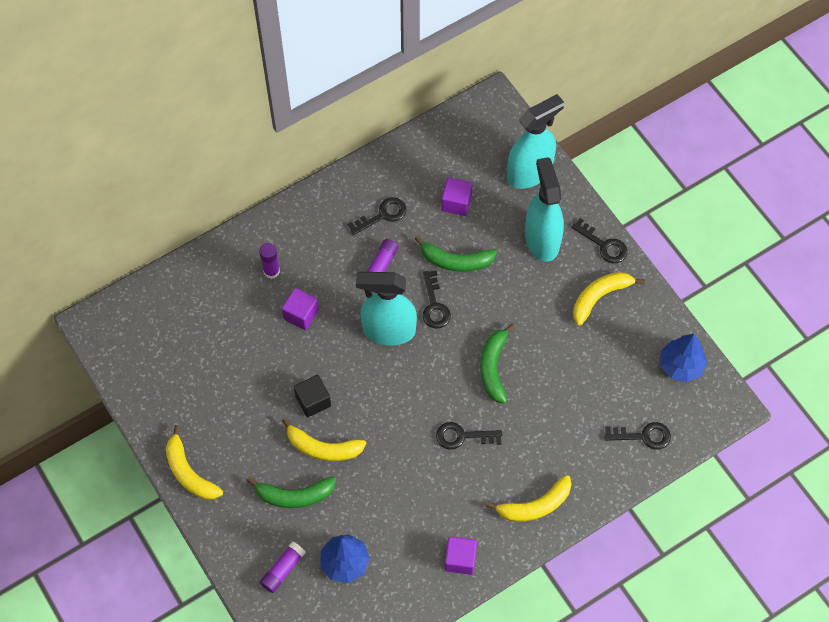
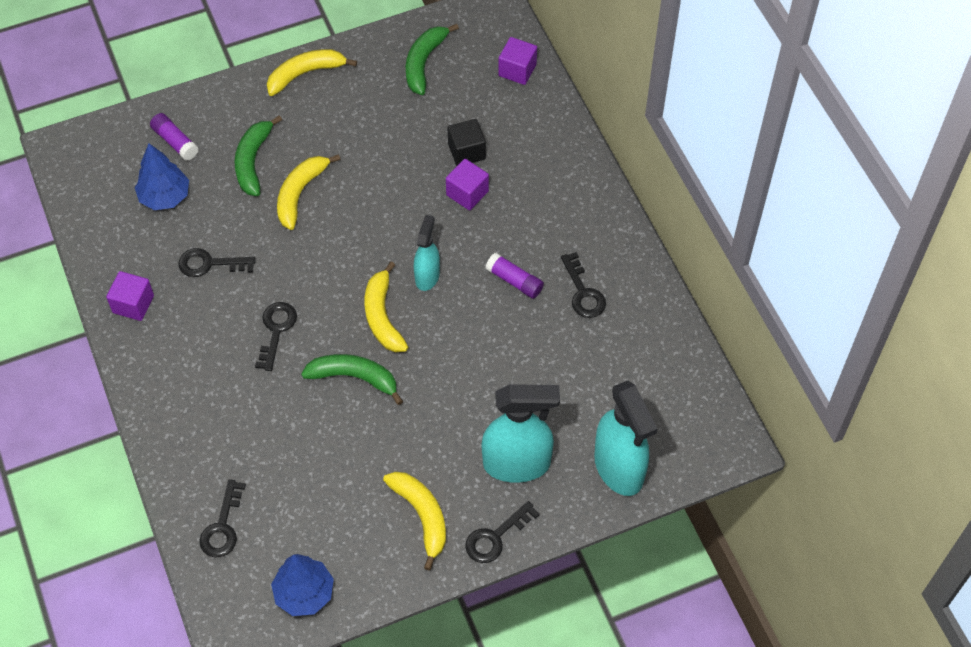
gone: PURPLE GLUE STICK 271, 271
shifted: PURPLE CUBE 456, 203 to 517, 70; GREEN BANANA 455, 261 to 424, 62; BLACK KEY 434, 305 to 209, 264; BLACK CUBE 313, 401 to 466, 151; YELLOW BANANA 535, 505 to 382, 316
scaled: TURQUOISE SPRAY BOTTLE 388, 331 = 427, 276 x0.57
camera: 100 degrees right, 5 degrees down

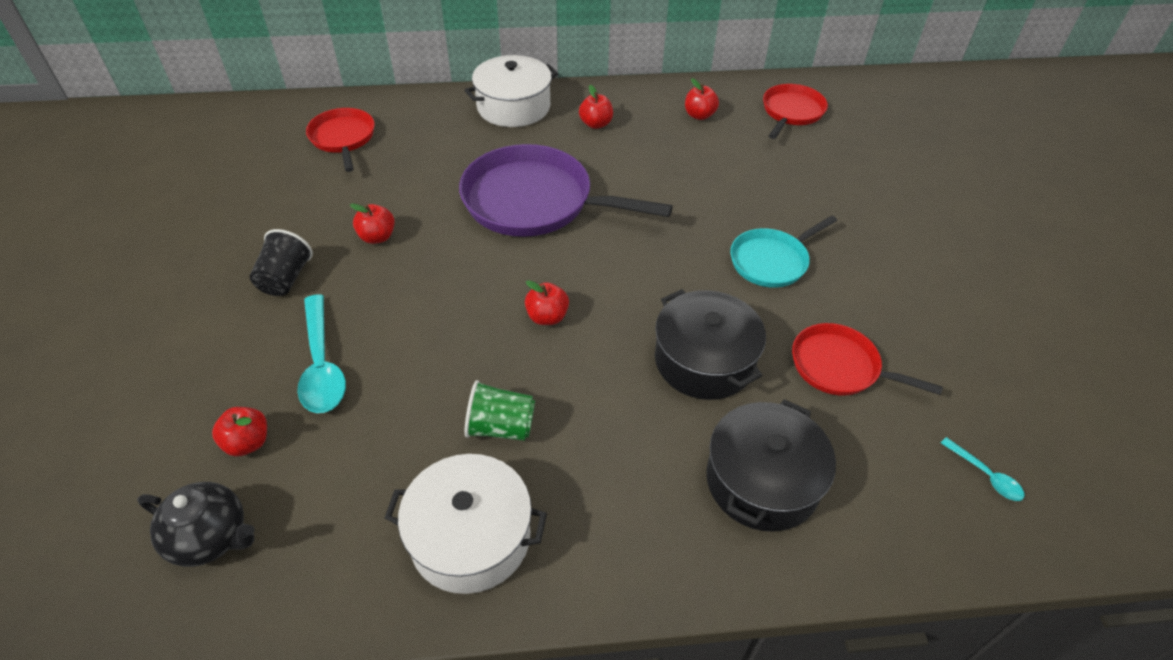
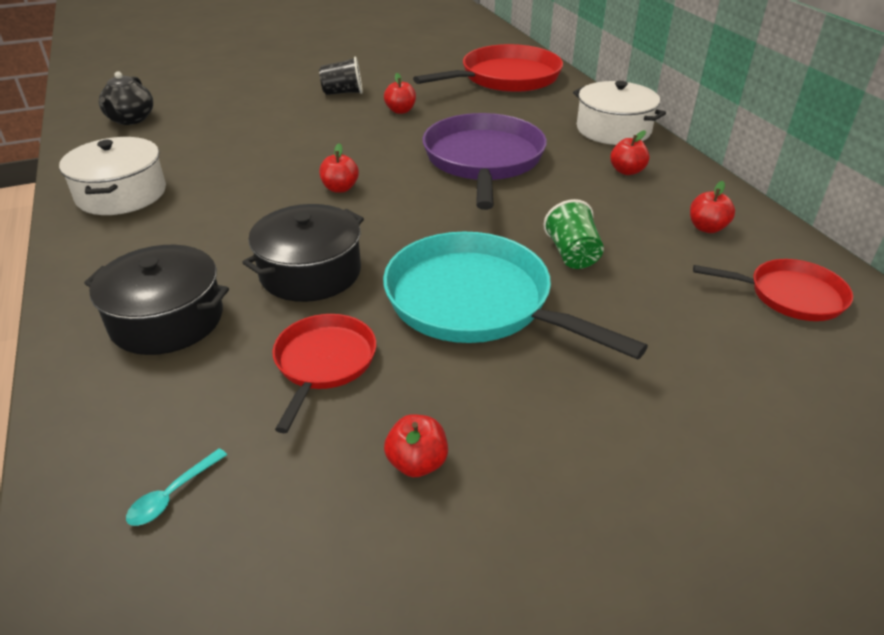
gone: TURQUOISE SPOON 321, 365
shifted: GREEN CUP 501, 427 to 572, 255; RED APPLE 248, 443 to 417, 463
scaled: RED PAN 343, 138 = 506, 78 x1.78; TURQUOISE PAN 771, 261 = 475, 302 x1.78
camera: 75 degrees right, 10 degrees down

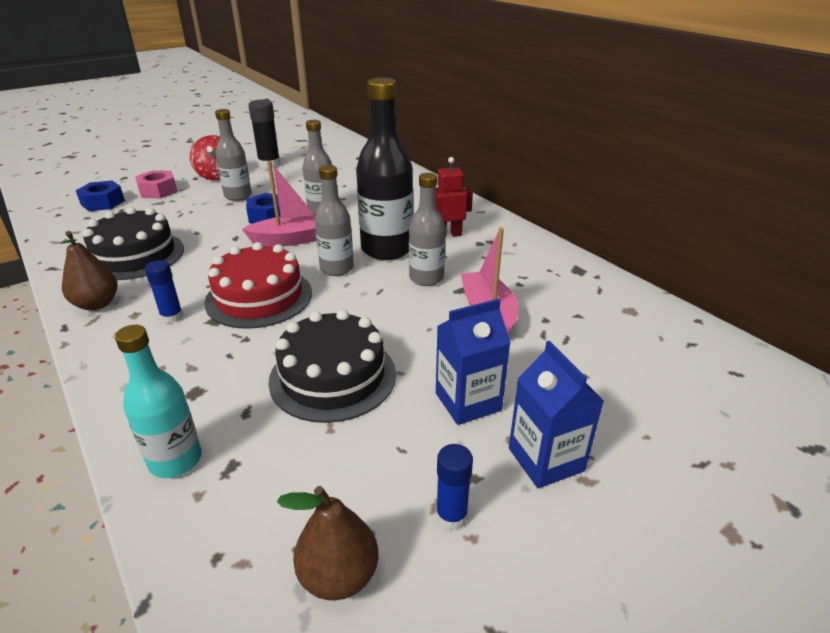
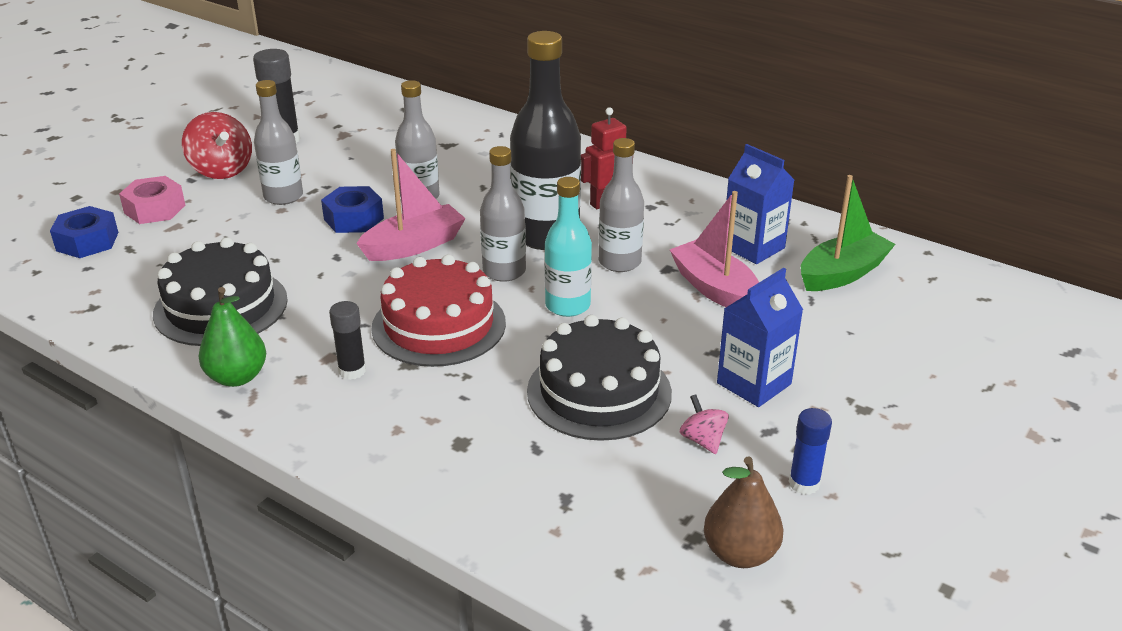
new: GREEN BOAT 842, 273; PINK SPINNING TOP 702, 440
shifted: TURQUOISE BOTTLE 175, 460 to 567, 305; BLUE CARTON 546, 459 to 753, 247
repainted: BROWN PEAR 97, 304 to GREEN PEAR 237, 377; BLUE GLUE STICK 172, 317 to BLACK GLUE STICK 352, 371
camera: 20 degrees left, 0 degrees up

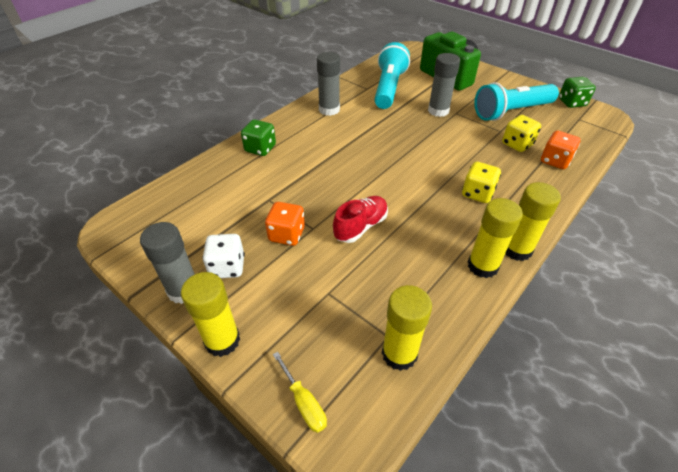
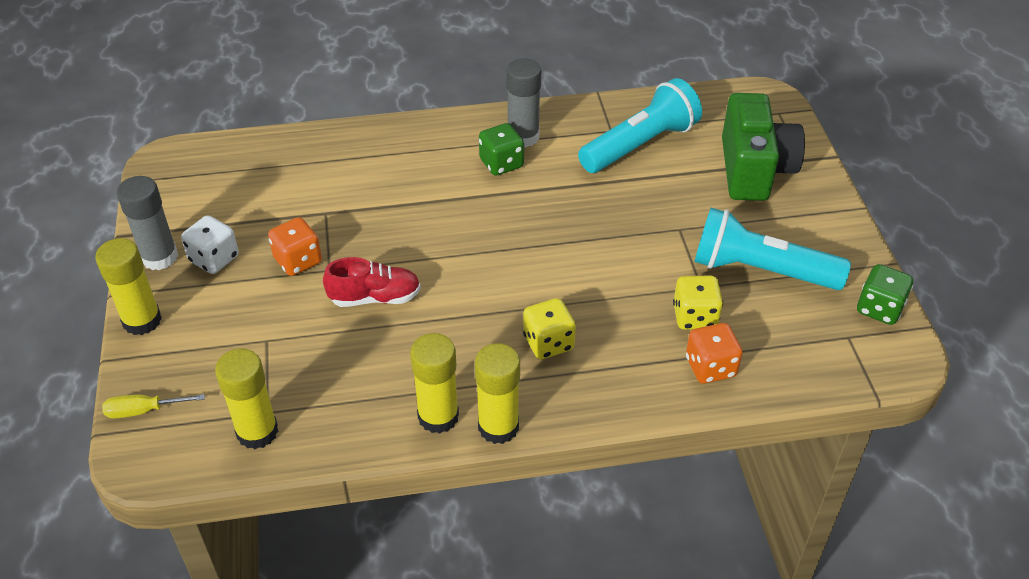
gone: GREY GLUE STICK 438, 111
shifted: GREEN DICE 260, 149 to 501, 163
rotated: YELLOW SCREWDRIVER 303, 402 = 144, 410 75 degrees clockwise
camera: 40 degrees right, 0 degrees up

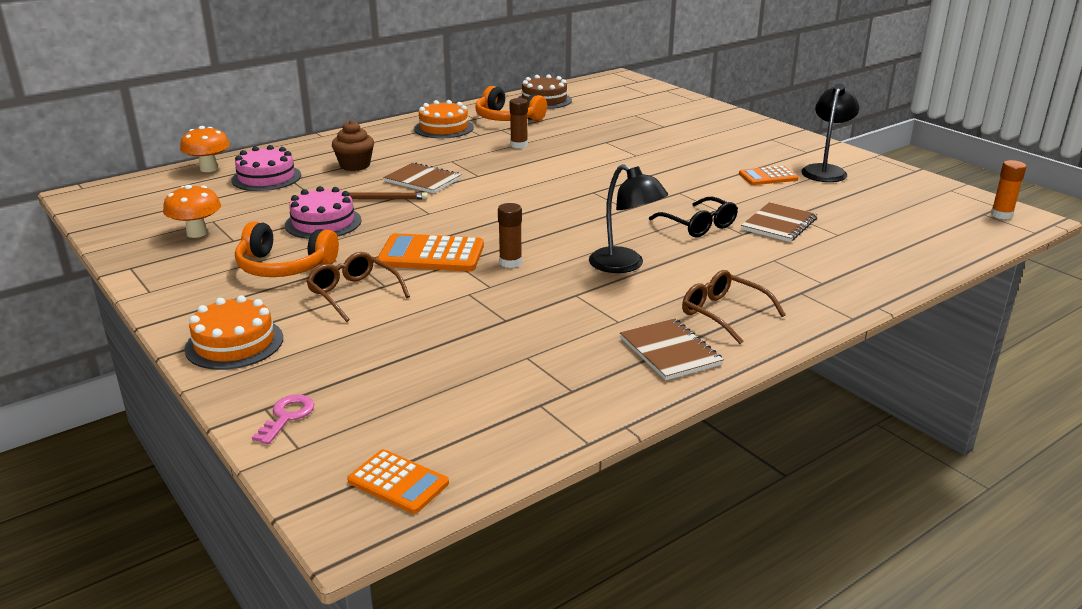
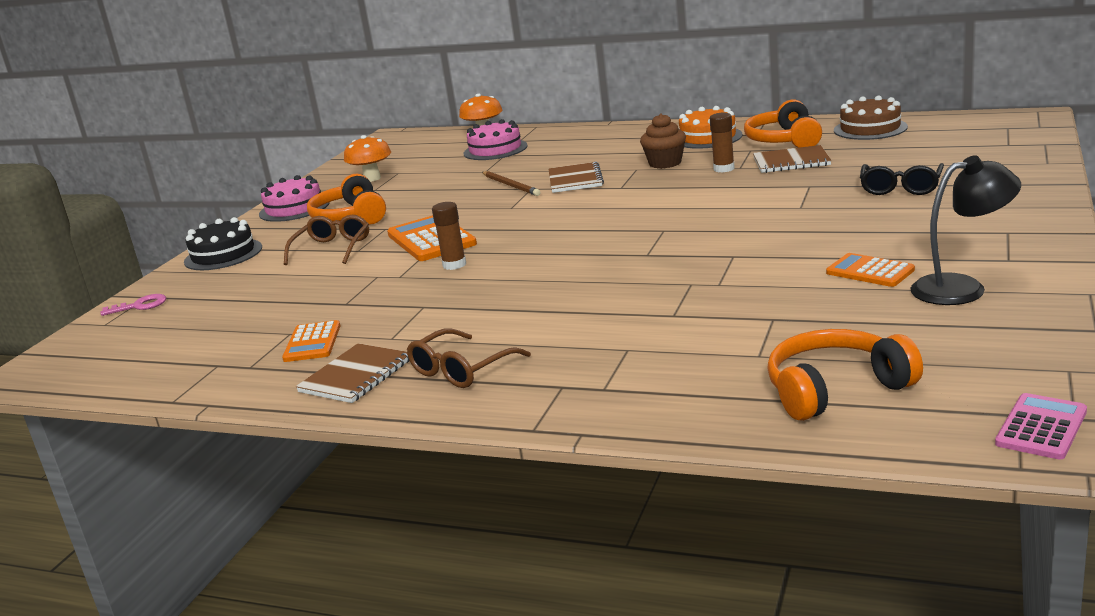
gone: BLACK LAMP 625, 265
new: ORANGE HEADPHONES 835, 389
shifted: BROWN CUPCAKE 355, 165 to 665, 163; PINK CAKE 323, 223 to 294, 208; BLACK GLASSES 699, 226 to 900, 188; BROWN NOTEBOOK 779, 224 to 791, 162; ORANGE CALCULATOR 398, 482 to 312, 342
swapped: ORANGE GLUE STICK 1001, 215 to PINK CALCULATOR 1041, 427
repainted: ORANGE CAKE 234, 343 to BLACK CAKE 223, 254
rotated: BROWN GLASSES 723, 313 = 461, 370 150 degrees counterclockwise
camera: 60 degrees right, 5 degrees down

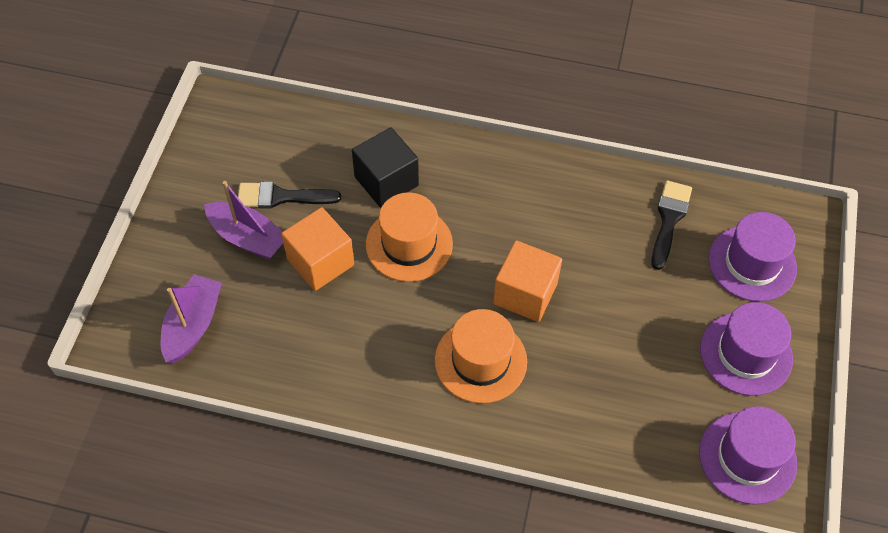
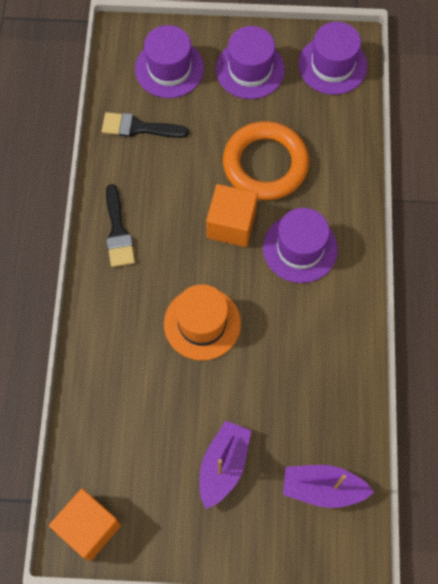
gone: BLACK CUBE 386, 181
new: ORANGE RING 265, 164
shifted: BLACK BRUSH 281, 197 to 118, 232; ORANGE CUBE 320, 262 to 89, 527
repainted: ORANGE HAT 480, 361 to PURPLE HAT 300, 248
camera: 100 degrees left, 10 degrees up

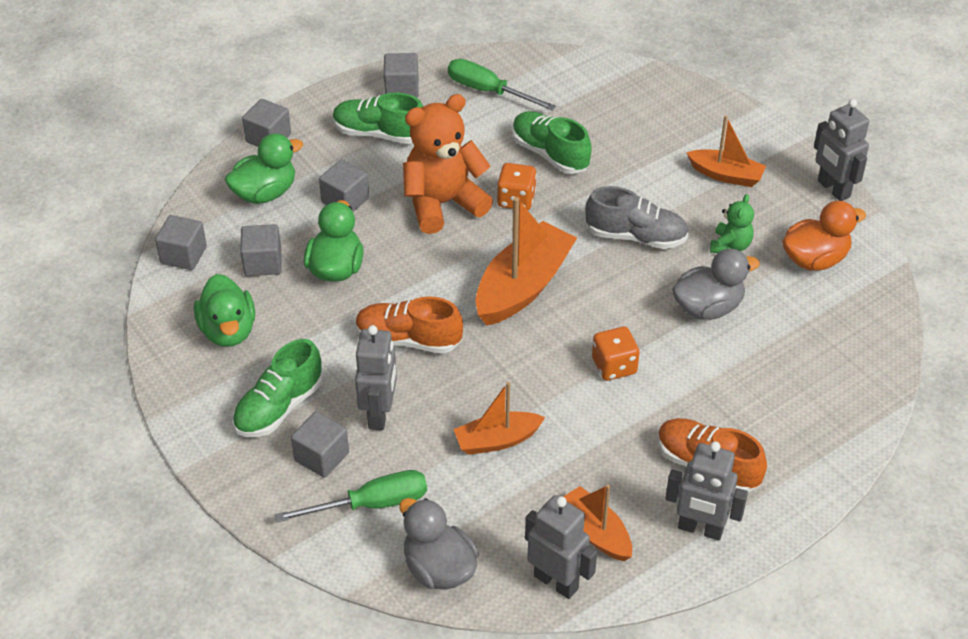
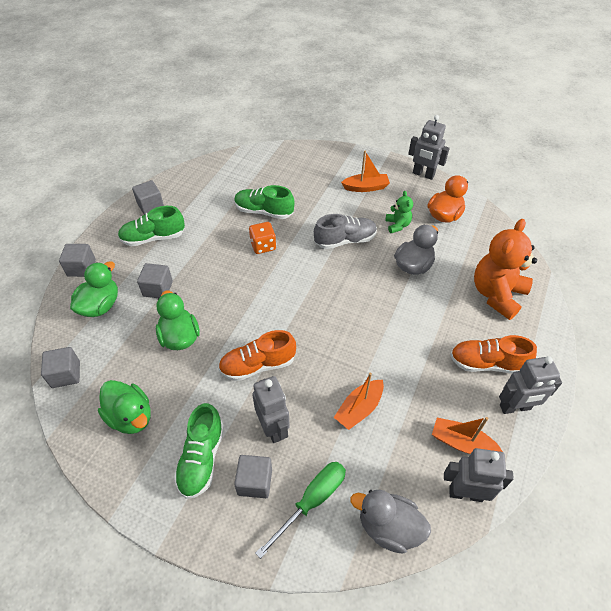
gone: GREEN SCREWDRIVER 488, 91; ORANGE BOAT 523, 286; GREY CUBE 263, 263; ORANGE DICE 614, 366
shifted: ORANGE TEDDY BEAR 443, 204 to 496, 294
camera: 30 degrees left, 5 degrees up

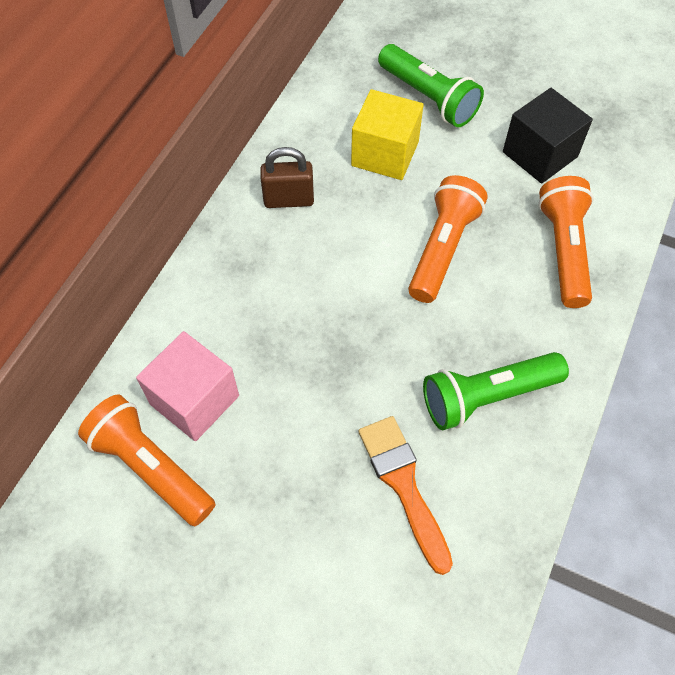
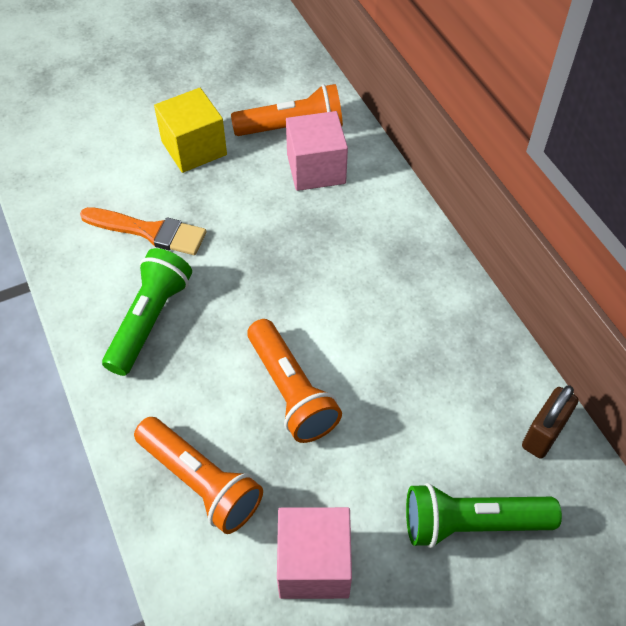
shifted: YELLOW CUBE 385, 154 to 194, 148; BROWN PADLOCK 288, 200 to 543, 434
repainted: BLACK CUBE 540, 154 to PINK CUBE 314, 564
camera: 130 degrees right, 5 degrees down

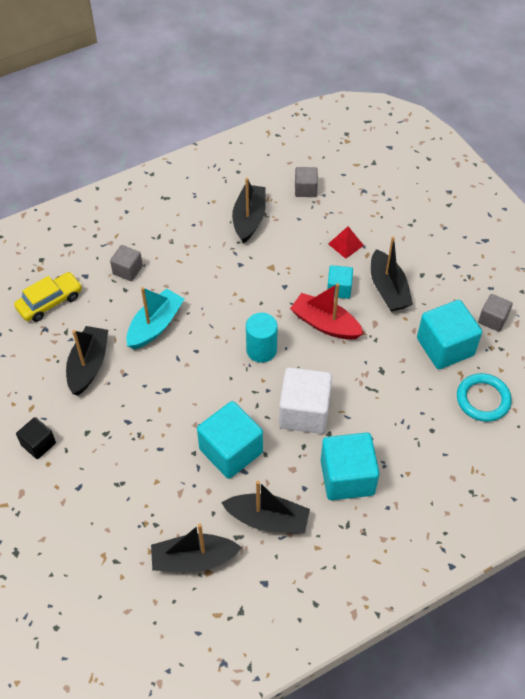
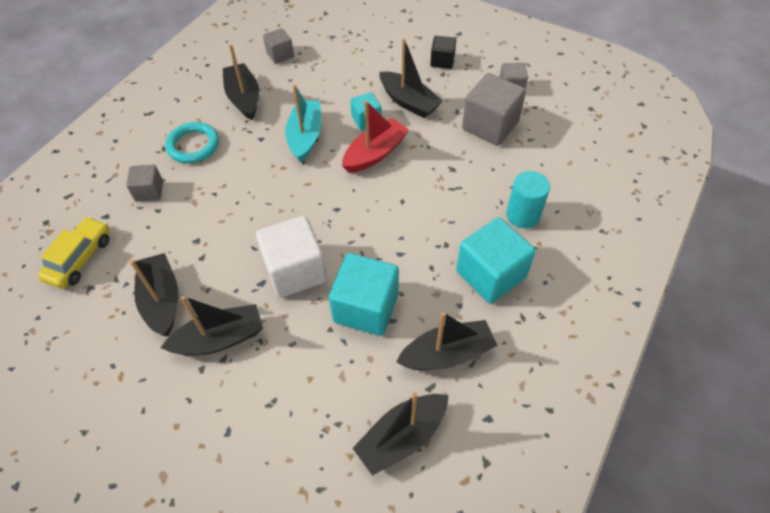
gone: RED PYRAMID 345, 244
new: BLACK BOAT 220, 339
shifted: TURQUOISE BOAT 155, 325 to 305, 136; TURQUOISE CYLINDER 261, 350 to 522, 215; WHITE CUBE 304, 412 to 295, 271; TURQUOISE RING 483, 399 to 193, 145; BLACK CUBE 38, 444 to 442, 61
repainted: TURQUOISE CUBE 445, 347 to GREY CUBE 490, 125
rotated: RED BOAT 325, 324 = 375, 153 135 degrees clockwise
camera: 30 degrees left, 0 degrees up

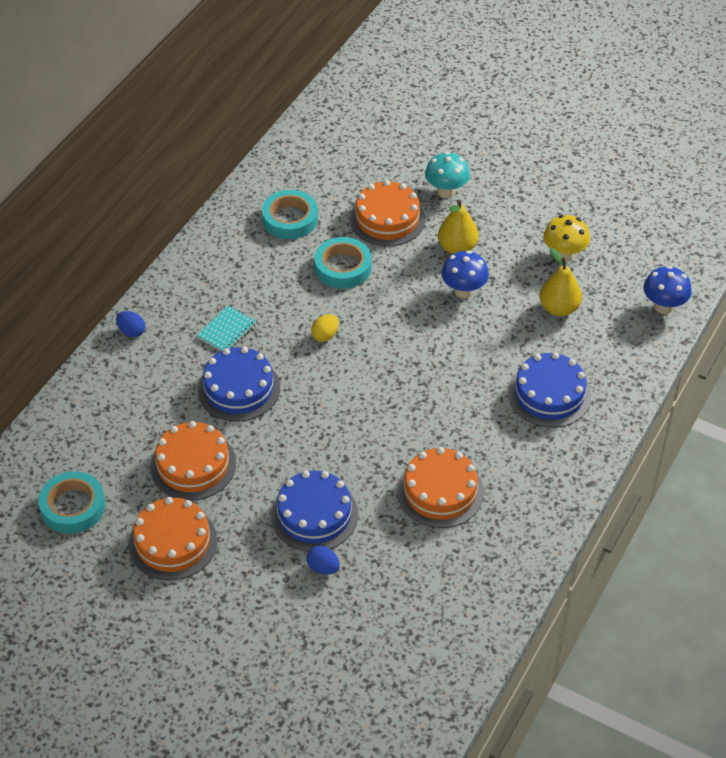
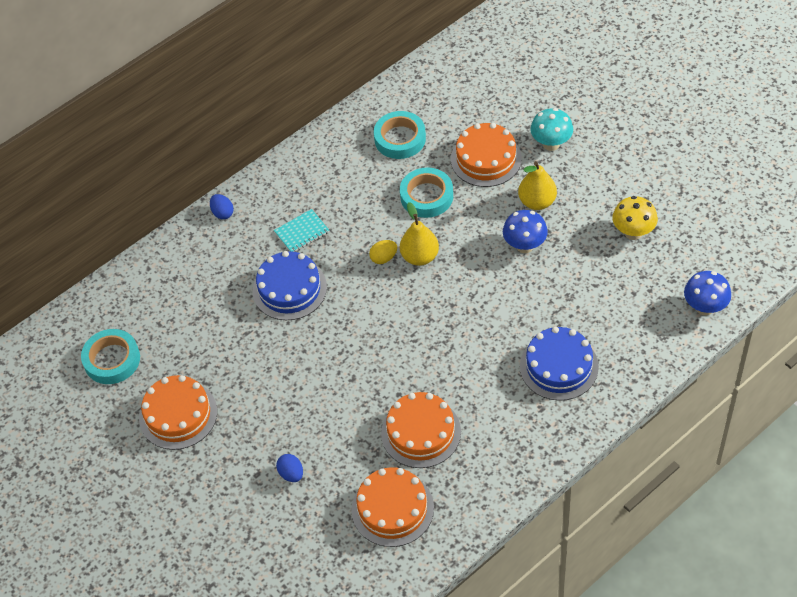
gone: BLUE CAKE 314, 515
shifted: YELLOW PEAR 559, 308 to 420, 256; ORANGE CAKE 193, 465 to 392, 509
camera: 25 degrees right, 5 degrees up

